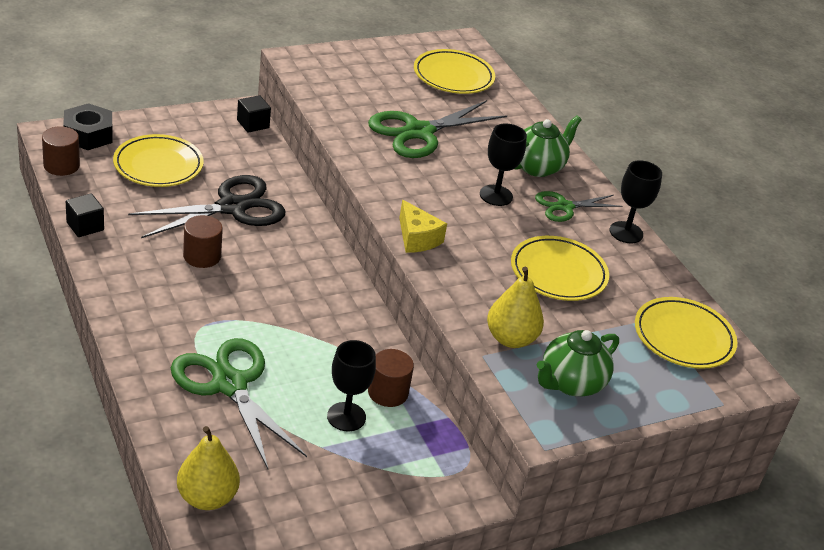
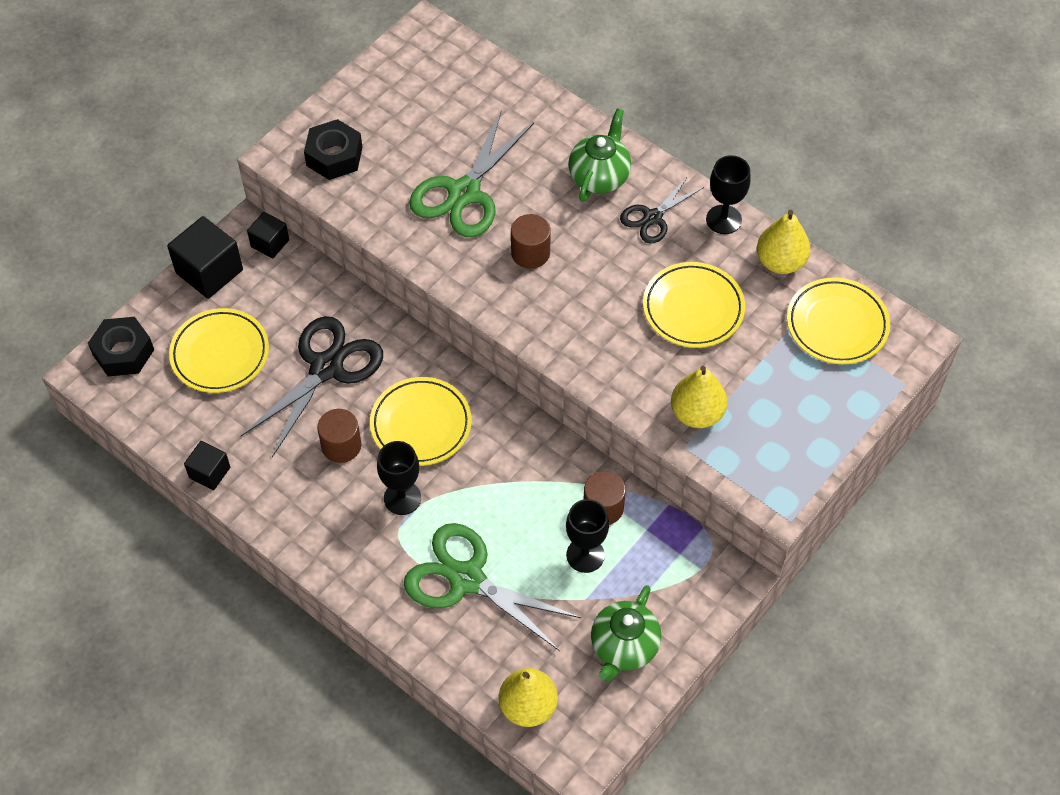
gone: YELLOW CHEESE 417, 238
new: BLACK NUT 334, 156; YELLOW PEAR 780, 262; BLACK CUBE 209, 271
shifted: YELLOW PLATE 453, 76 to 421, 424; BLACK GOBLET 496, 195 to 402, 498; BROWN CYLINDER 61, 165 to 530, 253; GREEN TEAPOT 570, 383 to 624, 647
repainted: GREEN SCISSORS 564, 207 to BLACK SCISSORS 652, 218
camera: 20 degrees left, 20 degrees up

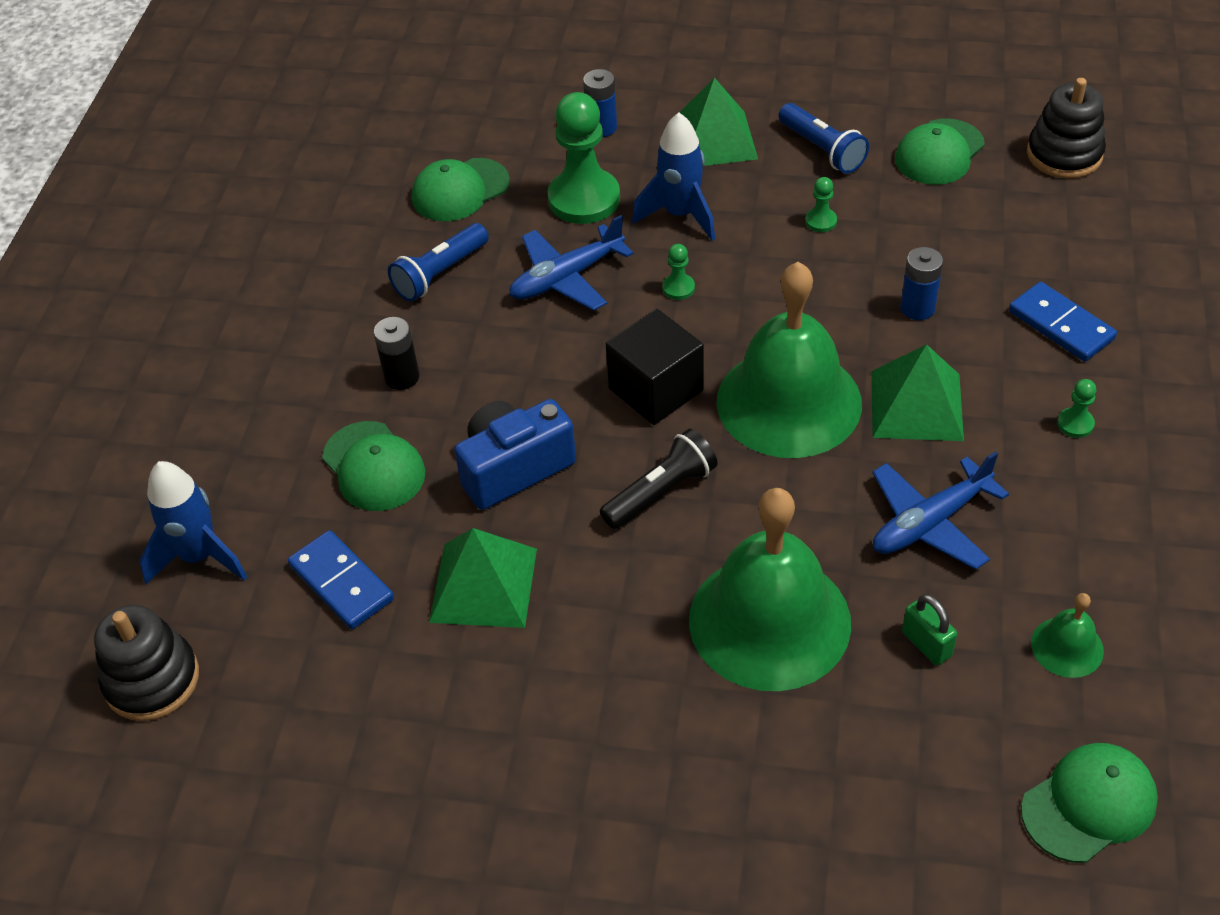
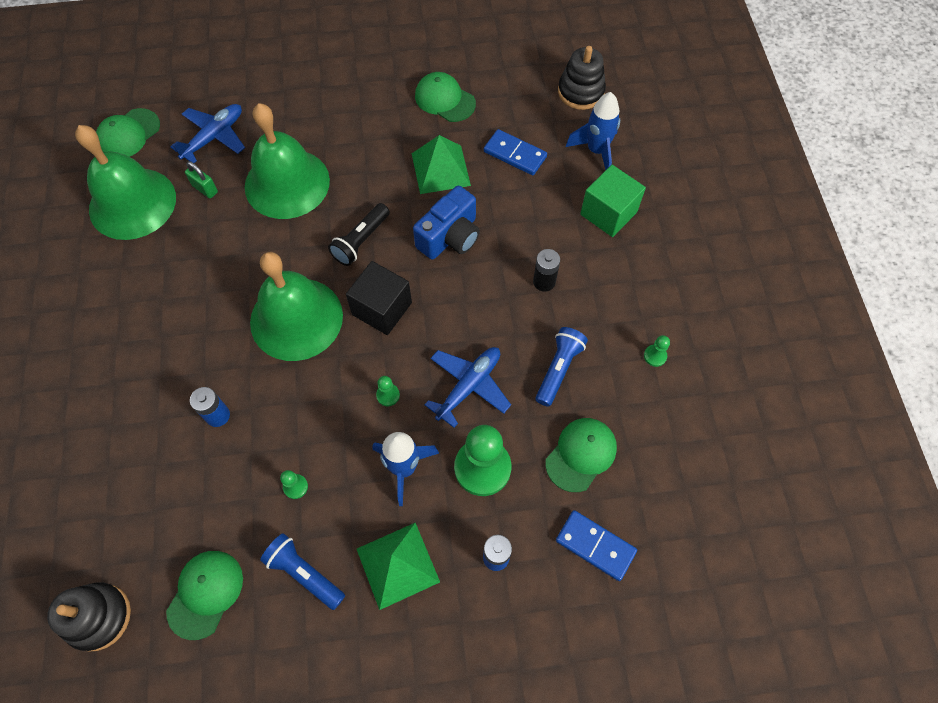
gone: GREEN PYRAMID 916, 405
new: GREEN CUBE 608, 213
shifted: BLUE DOMINO 1060, 325 to 595, 545; GREEN PAWN 1075, 424 to 655, 356; GREEN CAP 374, 467 to 444, 100; BLUE PLANE 930, 523 to 214, 137
scaled: GREEN BELL 1067, 647 = 132, 203 x2.33
camera: 160 degrees right, 15 degrees up

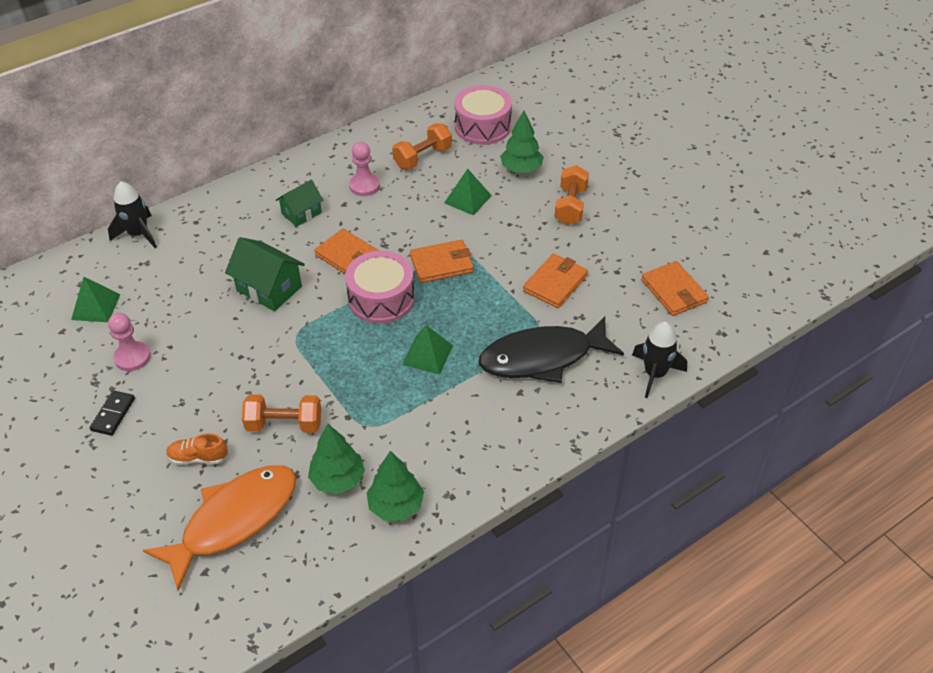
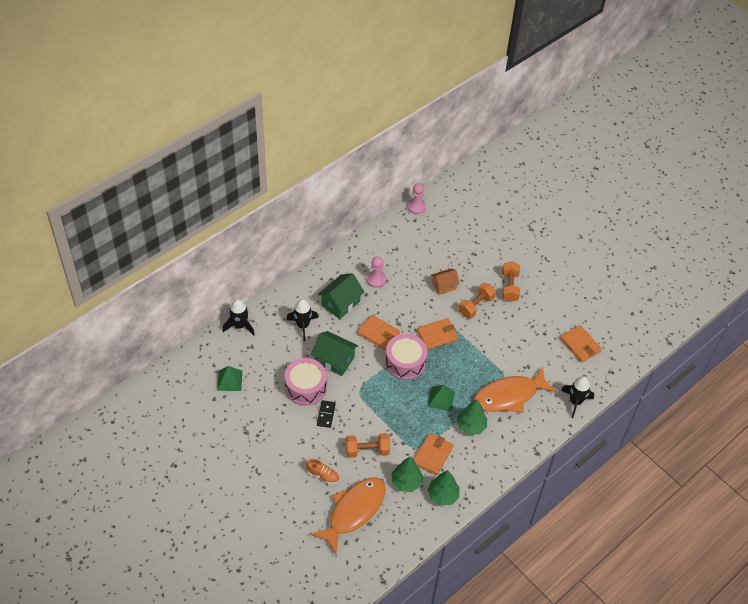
new: BLACK ROCKET 303, 325
shifted: PINK DRUM 483, 126 to 305, 387; GREEN TREE 521, 169 to 471, 426; ORANGE DUMBBELL 422, 157 to 476, 306; ORANGE WALLET 555, 283 to 432, 455; PINK PAWN 132, 357 to 416, 207; BLACK DOMINO 113, 414 to 326, 414
swapped: GREEN PYRAMID 467, 199 to ORANGE HOUSE 444, 286
repainted: BLACK FISH 543, 357 to ORANGE FISH 509, 396
rotated: ORANGE SHOE 198, 458 = 323, 475 150 degrees counterclockwise
scaled: GREEN HOUSE 301, 213 = 340, 303 x1.52
camera: 10 degrees left, 5 degrees up

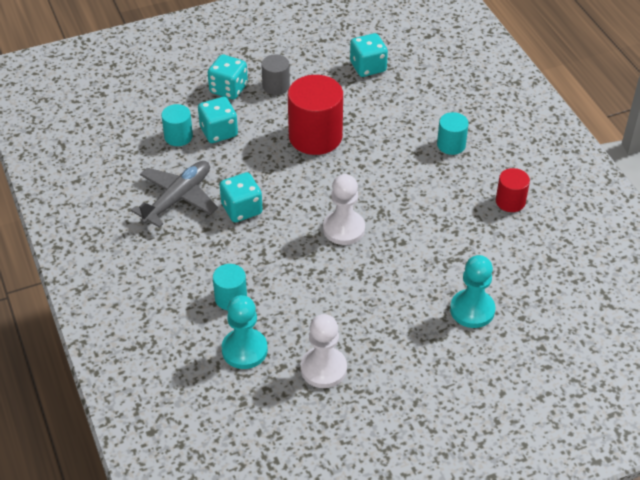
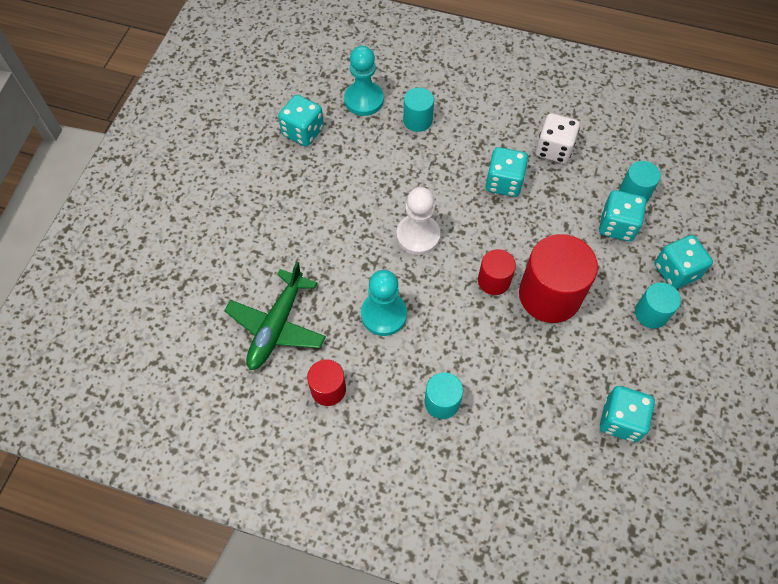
new: RED CYLINDER 494, 280; GREEN PLANE 276, 326
shifted: TURQUOISE PAWN 472, 310 to 383, 314
swapped: GREY PLANE 178, 198 to WHITE DICE 554, 149; WHITE PAWN 323, 369 to TURQUOISE DICE 303, 131
repainted: GREY CYLINDER 276, 86 to TURQUOISE CYLINDER 651, 313
camera: 130 degrees right, 15 degrees up

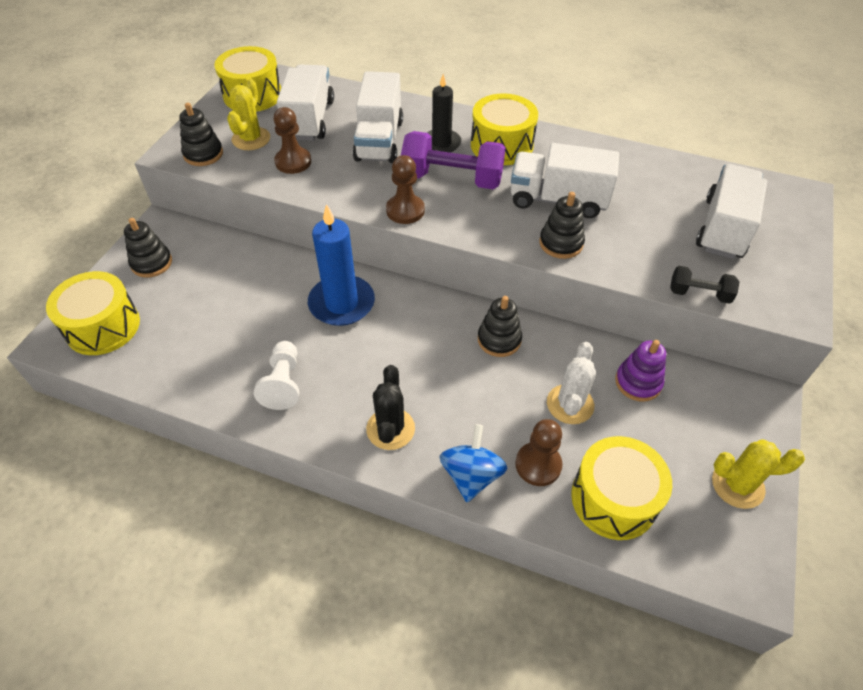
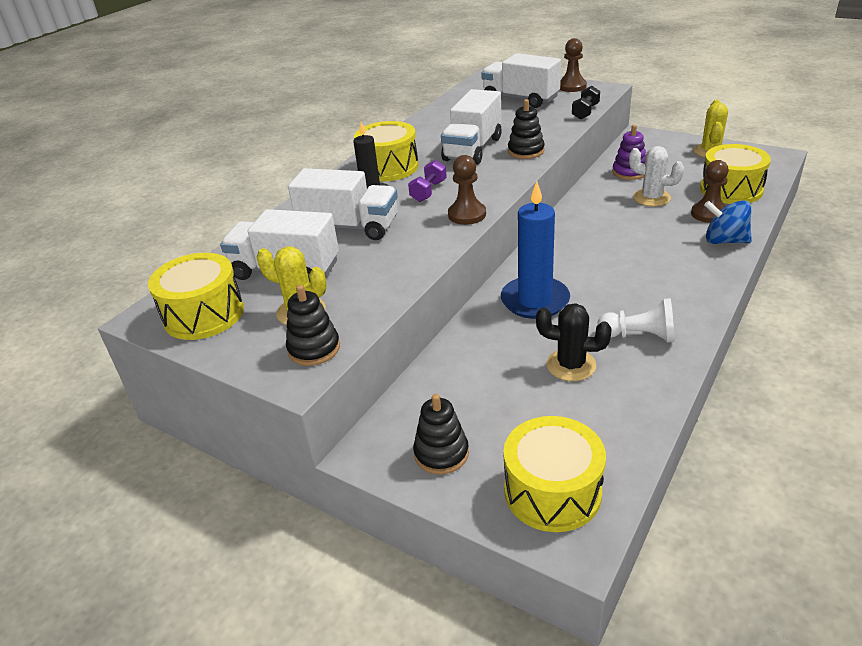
gone: BLACK STACKING TOY 499, 340
shifted: BROWN PAWN 293, 162 to 572, 86; BLACK CACTUS 390, 429 to 571, 365
scaled: PURPLE DUMBBELL 452, 179 = 428, 191 x0.52
camera: 75 degrees left, 15 degrees down

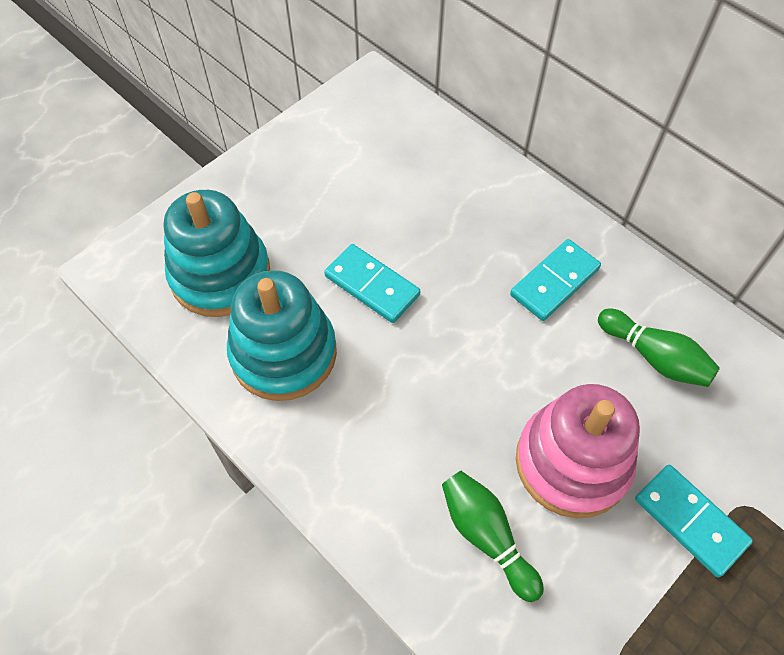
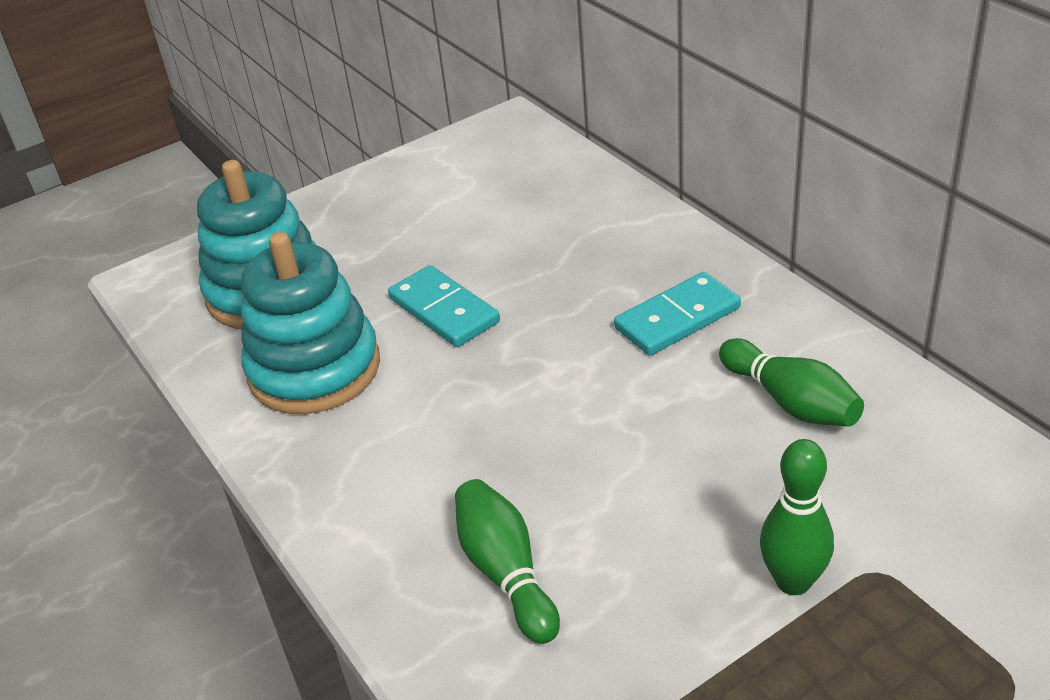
gone: PINK STACKING TOY 572, 462
swapped: TURQUOISE DOMINO 690, 521 to GREEN BOWLING PIN 793, 581
camera: 15 degrees right, 20 degrees down

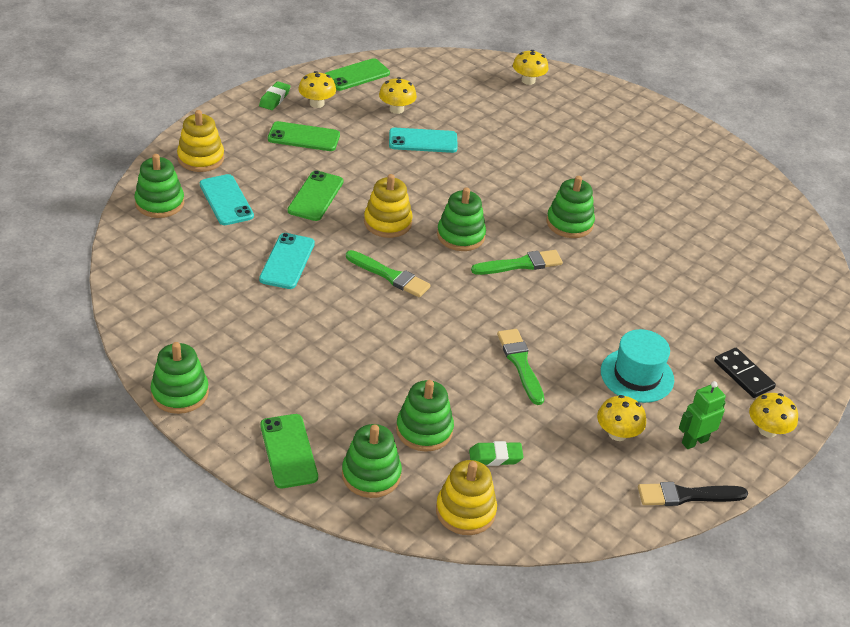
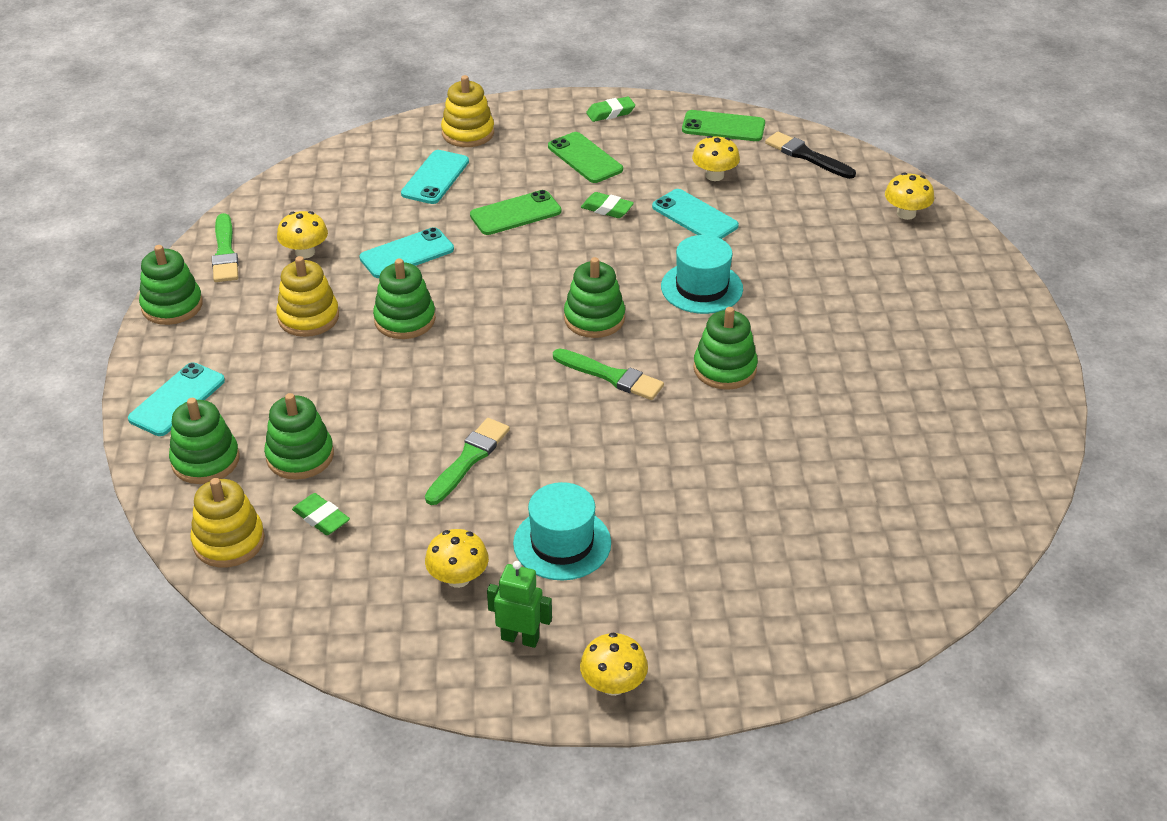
gone: BLACK DOMINO 743, 375
new: GREEN ERASER 607, 209; TURQUOISE HAT 701, 288
shifted: YELLOW MUSHROOM 317, 103 to 305, 252; GREEN STACKING TOY 160, 203 to 405, 320; YELLOW STACKING TOY 387, 222 to 308, 317; GREEN BRUSH 390, 276 to 225, 252; BLACK BRUSH 687, 495 to 807, 156
repainted: GREEN PHONE 288, 451 to TURQUOISE PHONE 177, 400
camera: 50 degrees right, 0 degrees up

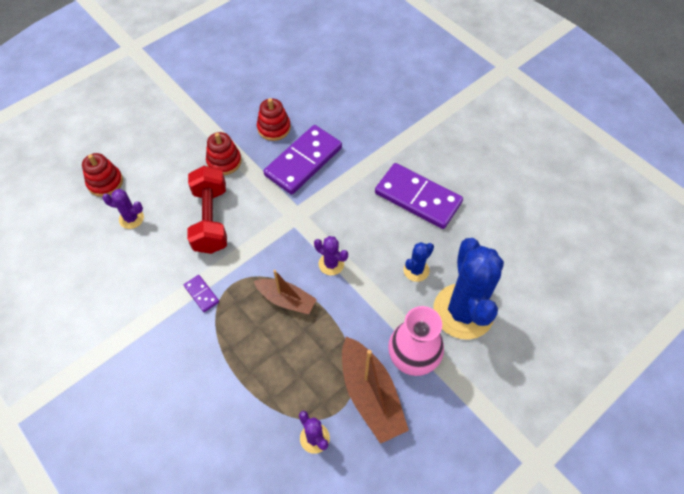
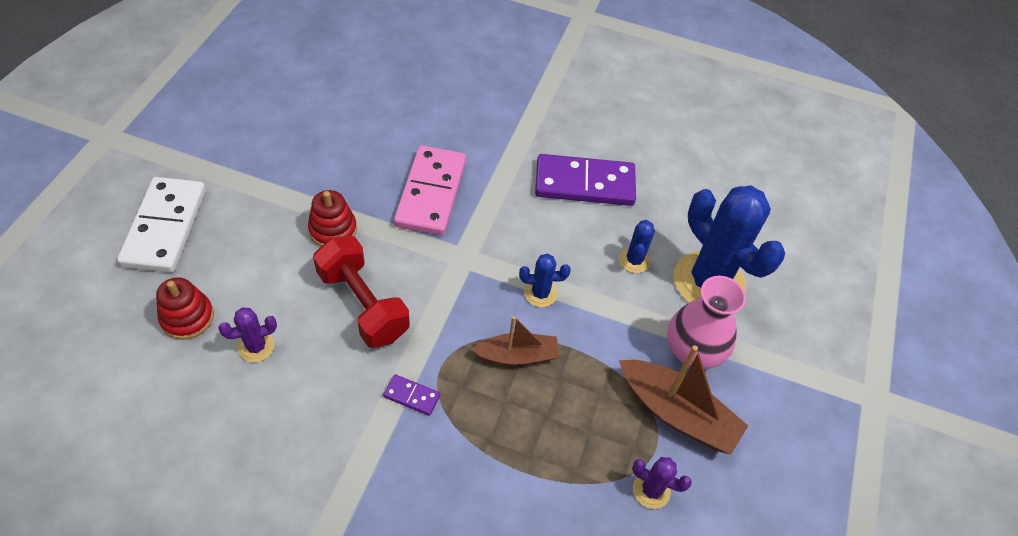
gone: RED STACKING TOY 274, 128
new: WHITE DOMINO 165, 227
repainted: PURPLE DOMINO 303, 161 to PINK DOMINO 431, 193; PURPLE CACTUS 331, 264 to BLUE CACTUS 540, 293
camera: 35 degrees left, 5 degrees down

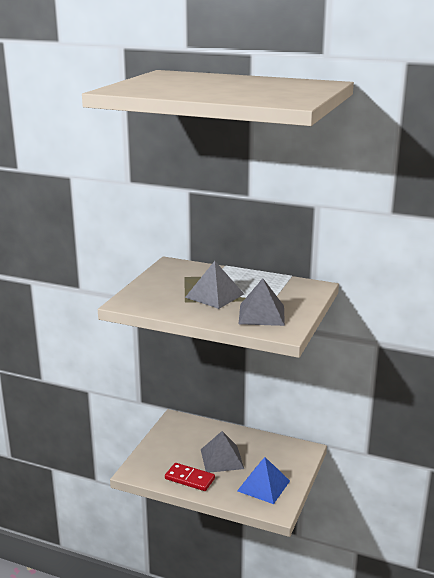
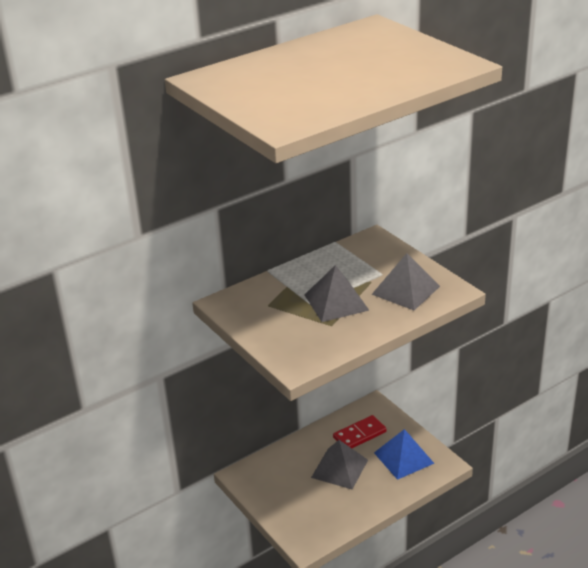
shifted: RED DOMINO 190, 479 to 359, 435
camera: 55 degrees left, 10 degrees up

